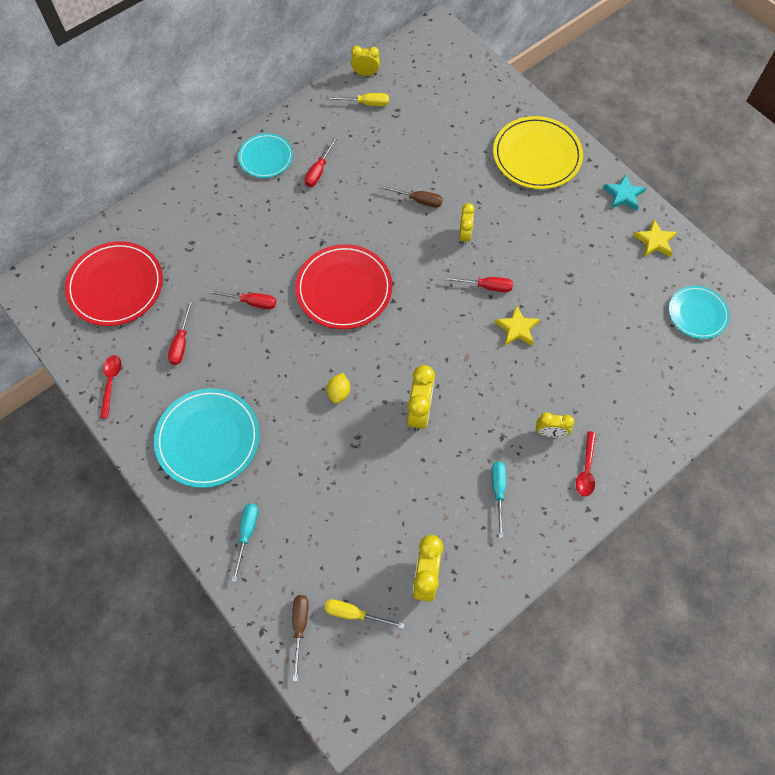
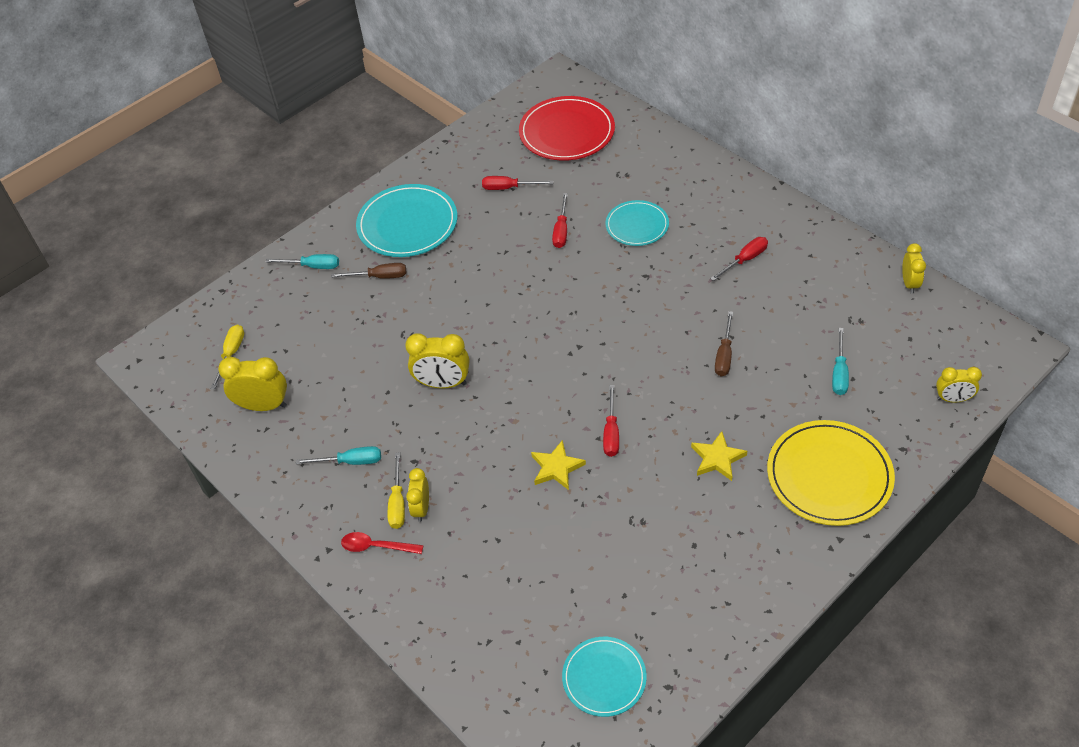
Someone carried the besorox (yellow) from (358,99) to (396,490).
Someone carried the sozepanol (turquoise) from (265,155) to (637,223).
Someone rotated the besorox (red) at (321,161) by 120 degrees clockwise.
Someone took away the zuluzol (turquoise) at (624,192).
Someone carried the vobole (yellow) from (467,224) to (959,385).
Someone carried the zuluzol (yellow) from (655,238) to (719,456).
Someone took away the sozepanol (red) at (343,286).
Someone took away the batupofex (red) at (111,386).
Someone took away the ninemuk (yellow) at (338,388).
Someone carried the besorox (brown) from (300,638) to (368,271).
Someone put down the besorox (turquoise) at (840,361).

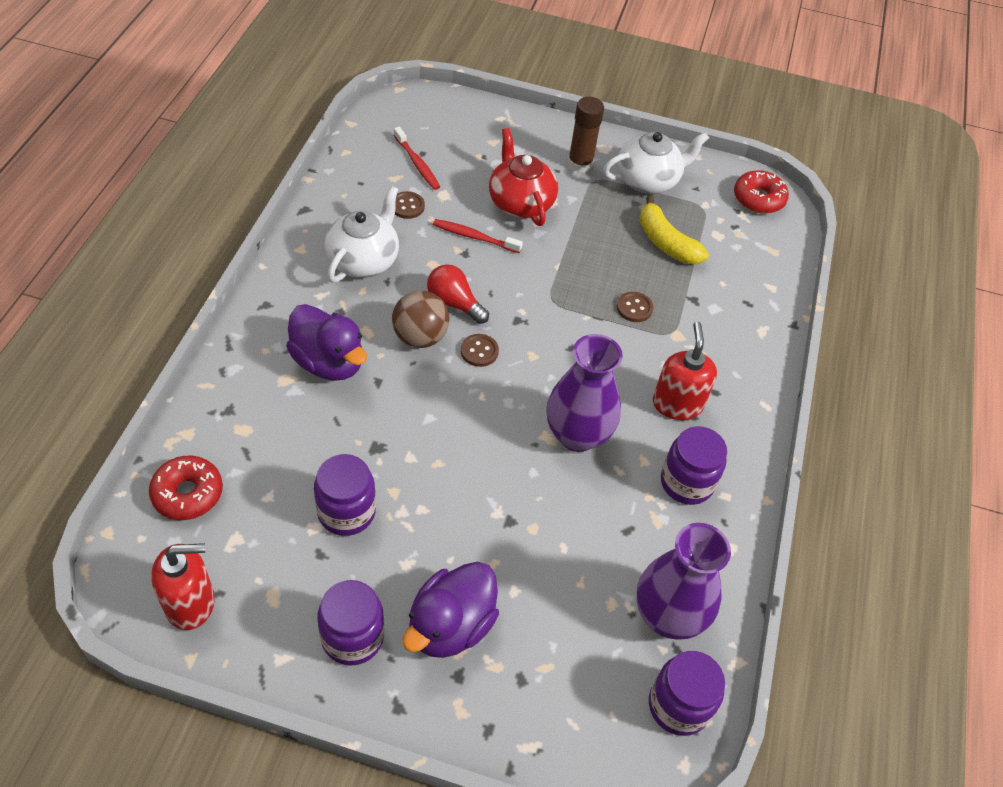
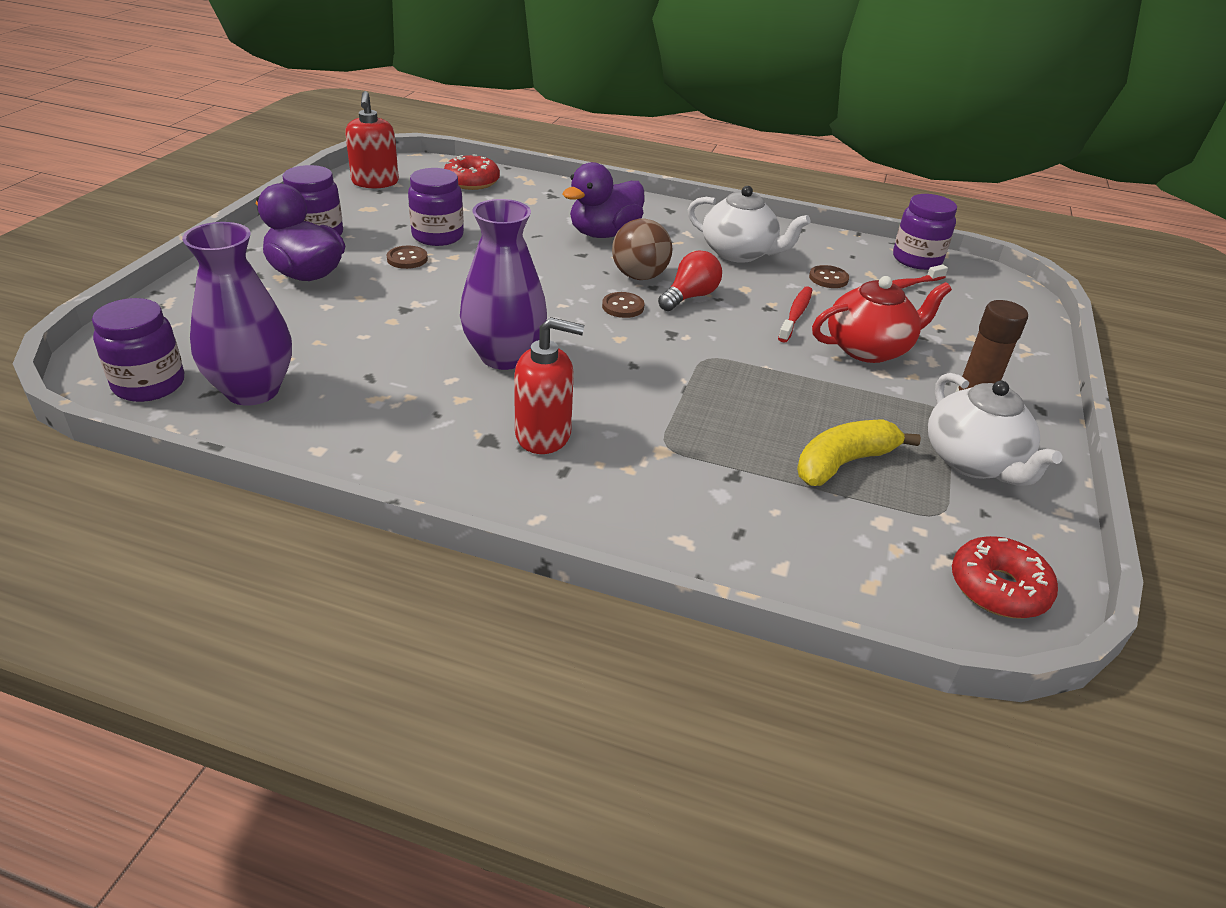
Someone carried the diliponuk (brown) from (635,307) to (407,257).
Someone carried the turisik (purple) from (694,465) to (925,232).

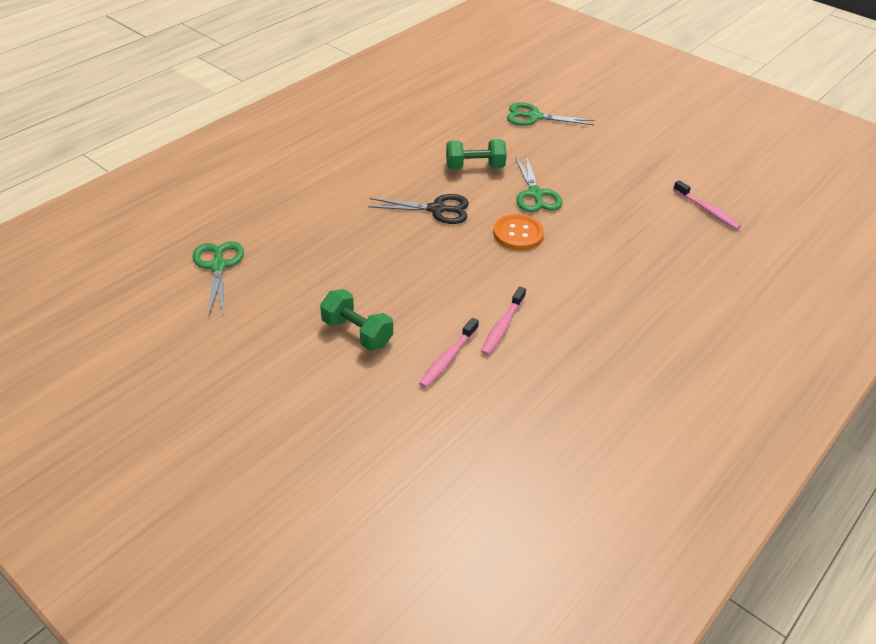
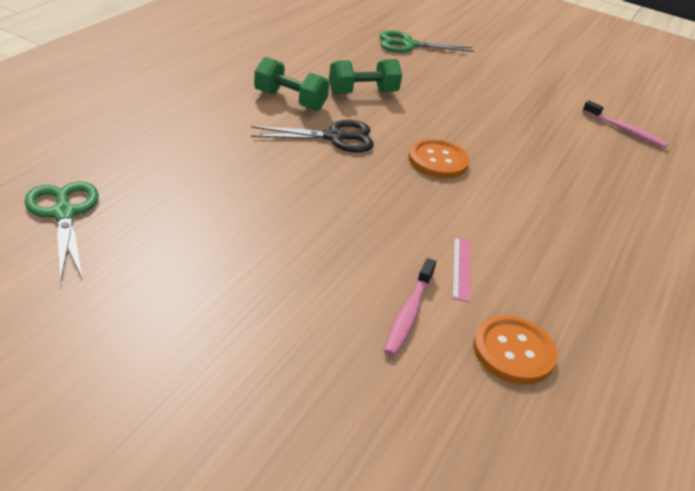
Someone took away the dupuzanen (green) at (538,183).
Someone swapped the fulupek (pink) at (503,321) for the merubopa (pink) at (461,269).
Someone carried the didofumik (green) from (356,320) to (292,84).
Someone put down the diliponuk (orange) at (515,350).

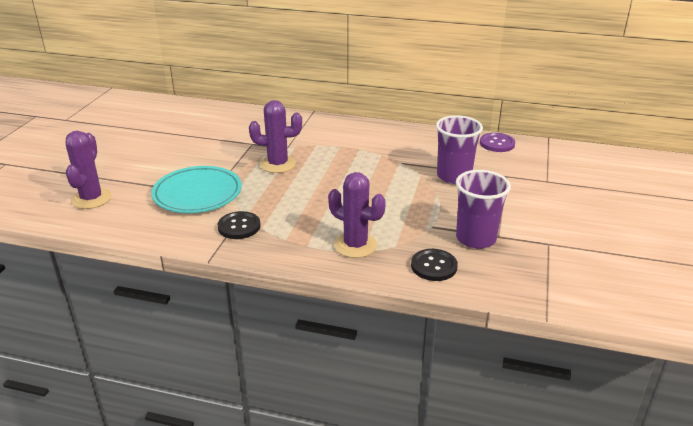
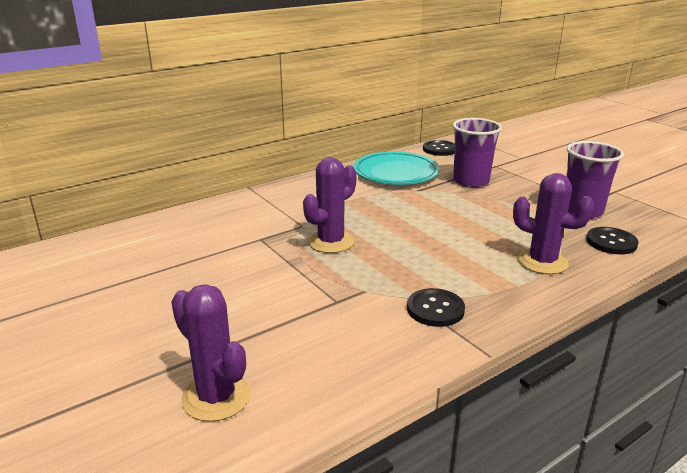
Someone repainted the diliponuk (purple) at (497,142), which became the diliponuk (black) at (439,148).
Someone carried the sozepanol (turquoise) from (196,189) to (396,168).
Someone rotated the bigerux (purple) at (357,215) by 45 degrees clockwise.

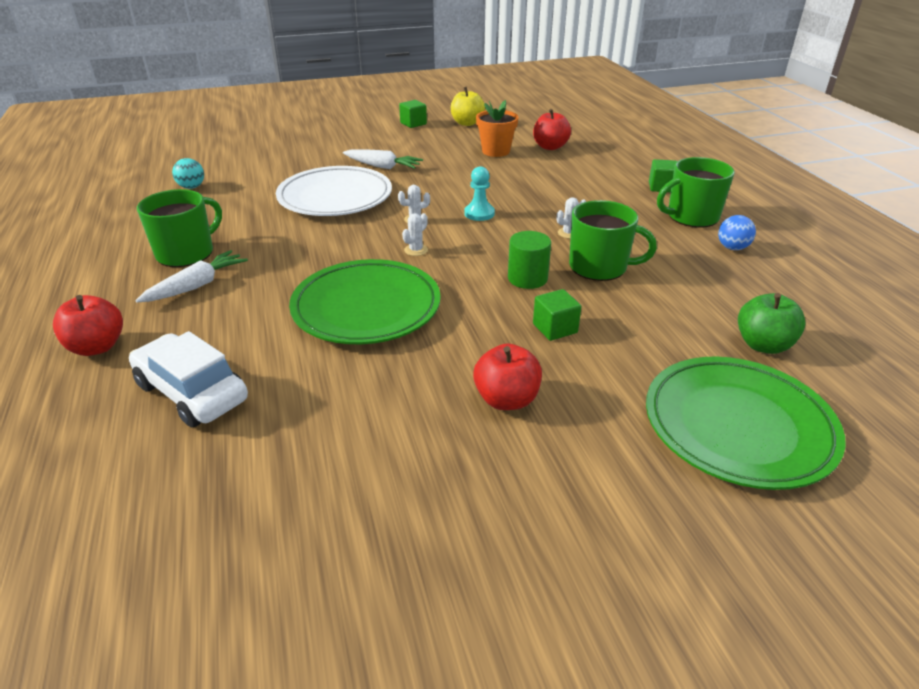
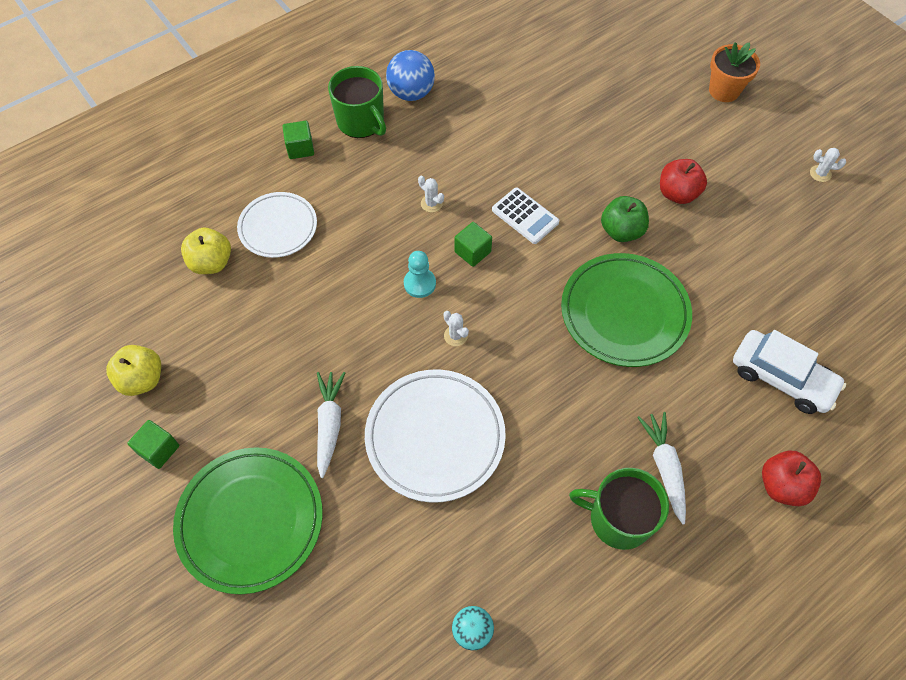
Someone carried the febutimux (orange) from (497,128) to (734,72).
Someone repainted the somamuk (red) at (552,129), which became the somamuk (yellow) at (206,250).
Someone took away the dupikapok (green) at (613,240).
Someone carried the bigerux (white) from (415,234) to (828,165).
Someone scaled the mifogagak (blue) at (737,232) by 1.62.
Someone swapped the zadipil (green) at (529,260) for the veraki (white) at (525,216).
Someone rotated the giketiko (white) at (191,276) by 60 degrees clockwise.
Someone carried the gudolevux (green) from (557,315) to (473,244).
Someone carried the somamuk (green) from (772,323) to (625,219).
Someone rotated the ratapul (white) at (188,379) by 75 degrees counterclockwise.
Someone carried the sozepanol (green) from (746,423) to (248,520).
Someone put down the sozepanol (white) at (277,225).

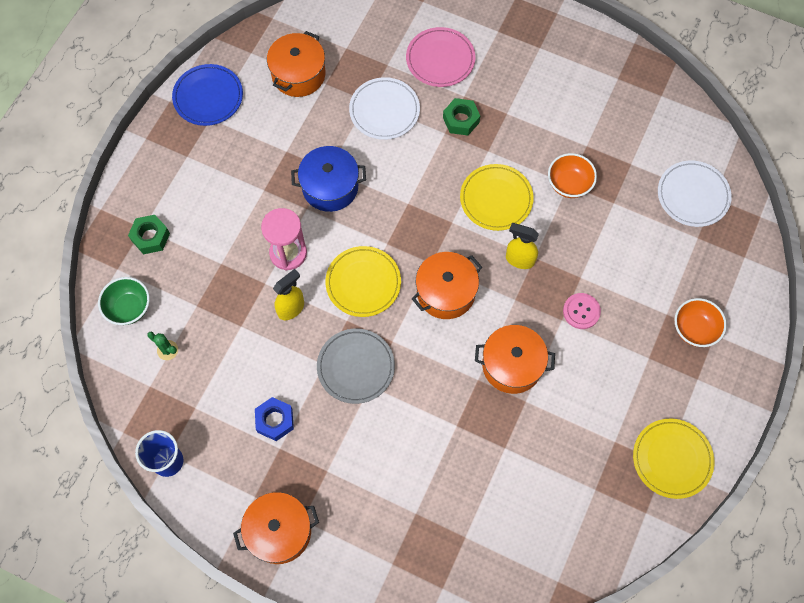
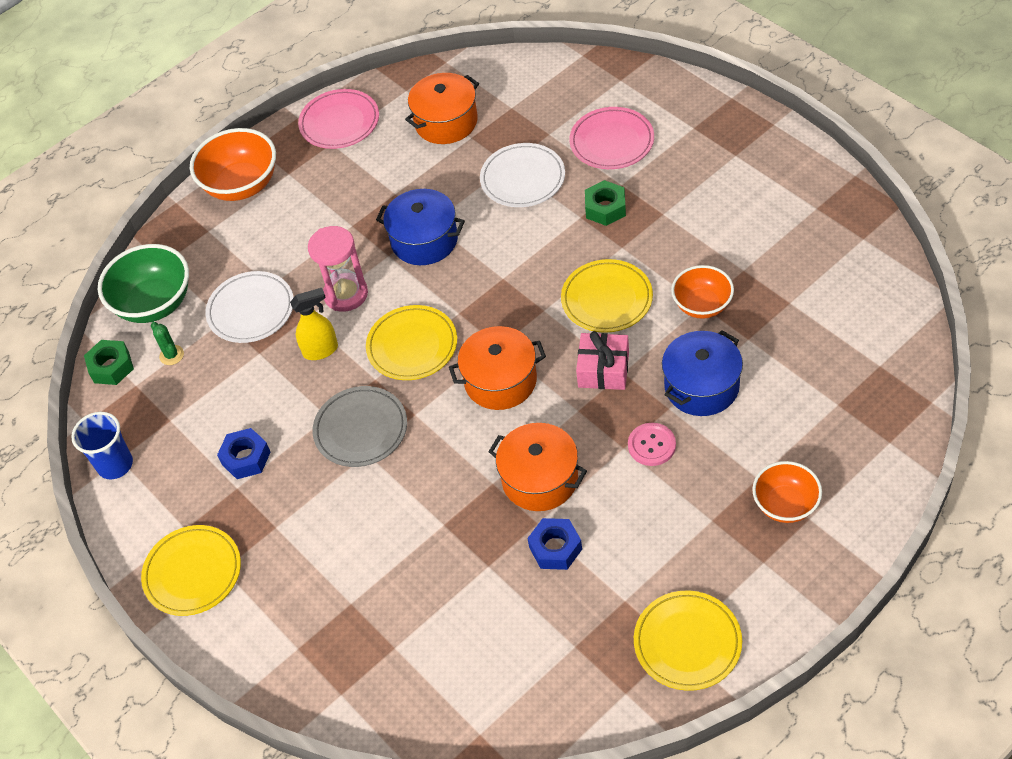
Someone repainted the sozepanol (blue) at (207,95), which became the sozepanol (pink) at (338,119).
Someone carried the sozepanol (white) from (695,194) to (249,307).
Someone carried the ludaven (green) from (149,234) to (109,362).
Someone swapped the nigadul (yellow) at (522,246) for the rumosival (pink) at (602,360).
Someone scaled the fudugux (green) at (124,301) by 1.56.
Someone swapped the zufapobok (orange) at (276,528) for the sozepanol (yellow) at (191,570).
Someone put down the fudugux (orange) at (233,164).
Someone put down the zufapobok (blue) at (702,373).
Someone put down the ludaven (blue) at (555,544).

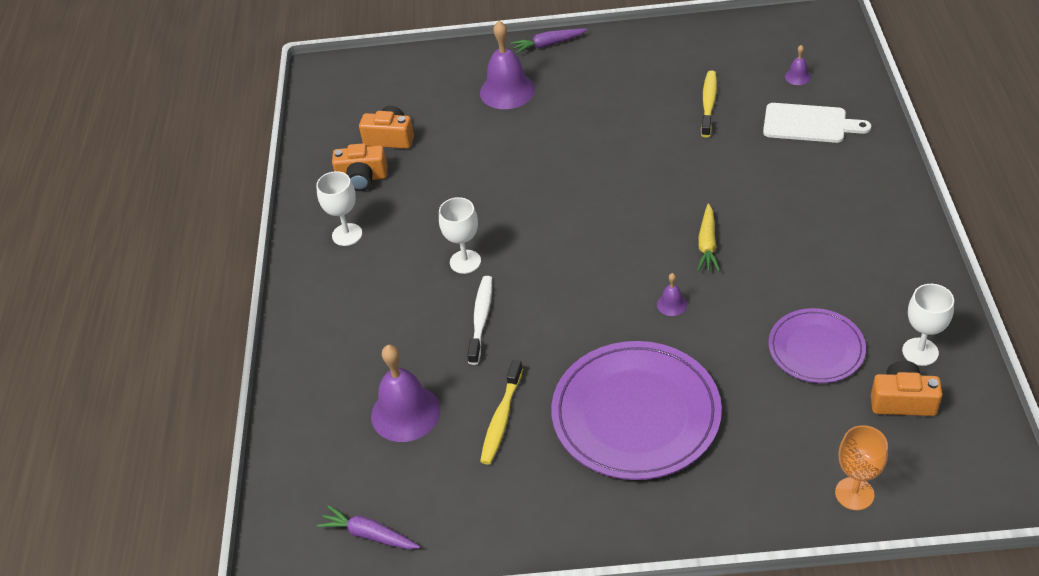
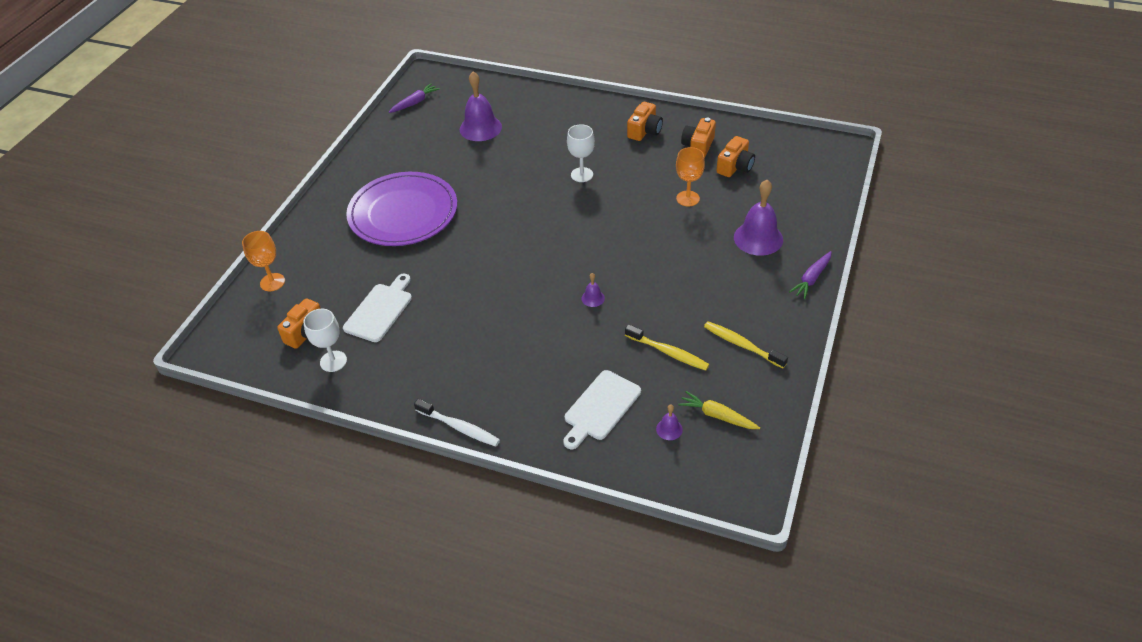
Someone rotated the giketiko (purple) at (549,41) by 150 degrees counterclockwise.
Someone swapped the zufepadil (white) at (339,208) for the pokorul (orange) at (645,121).
Someone carried the giketiko (yellow) from (708,237) to (719,410).
Someone carried the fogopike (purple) from (672,294) to (593,290).
Someone carried the fulupek (white) from (479,320) to (457,423).
Someone swapped the sozepanol (purple) at (817,345) for the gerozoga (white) at (377,308).
Someone carried the fulupek (yellow) from (501,412) to (746,344).
Someone put down the zufepadil (orange) at (690,176).

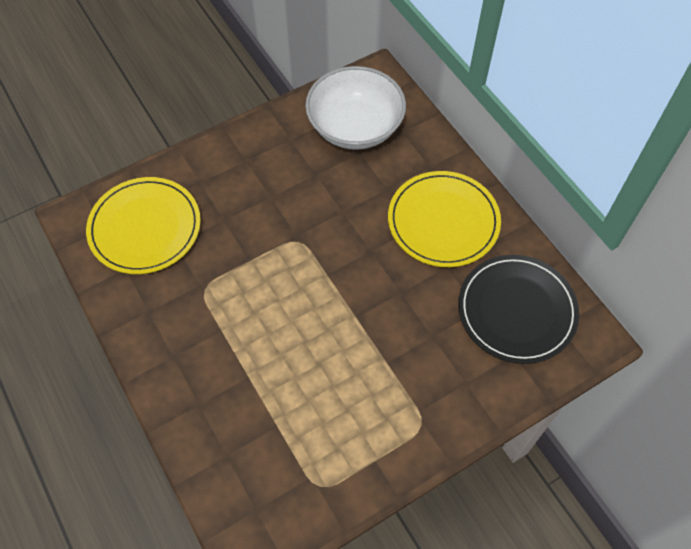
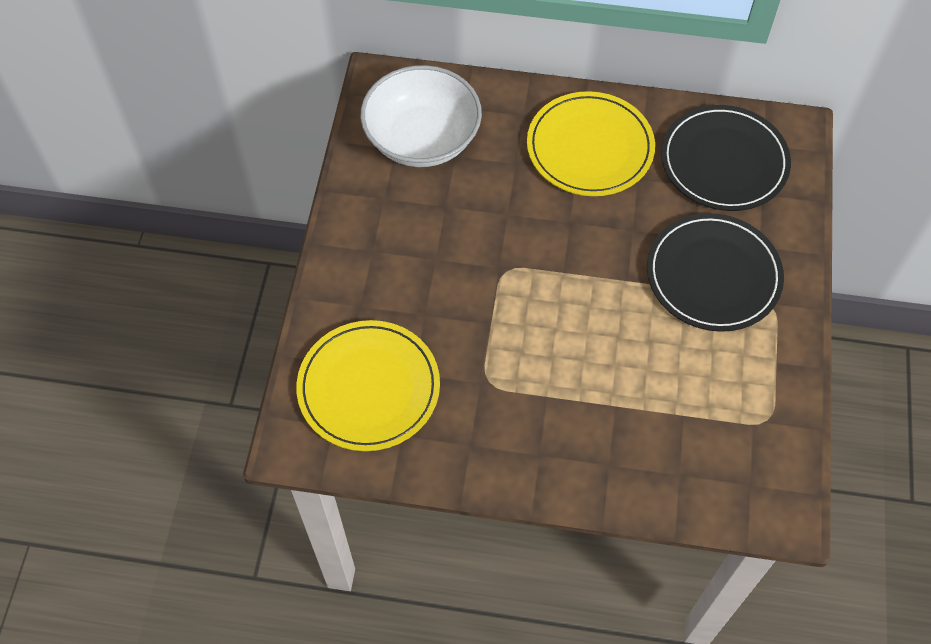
Someone put down the sozepanol (black) at (715,272).

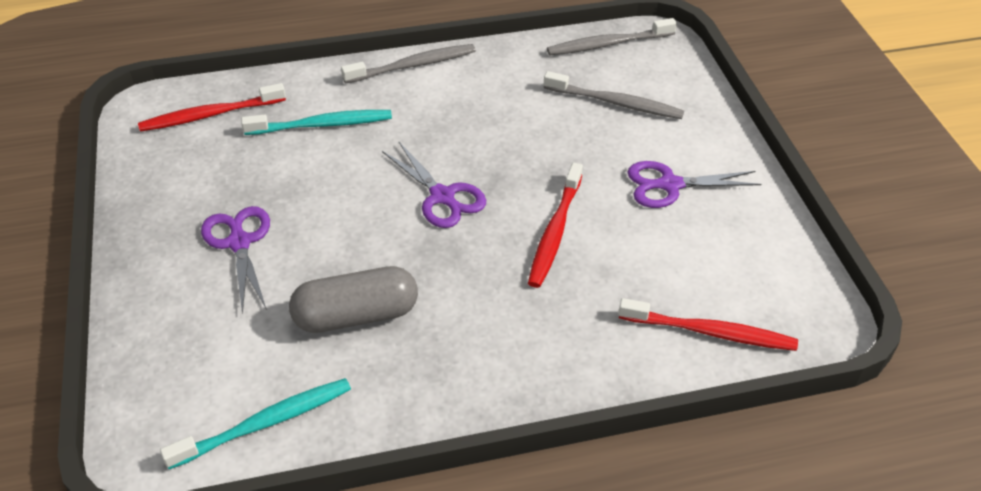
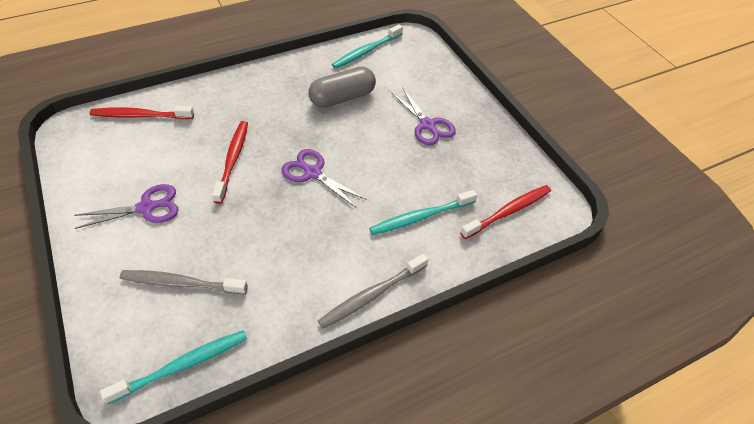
Someone repainted the fulupek (grey) at (612,36), which became the fulupek (turquoise) at (173,367).

